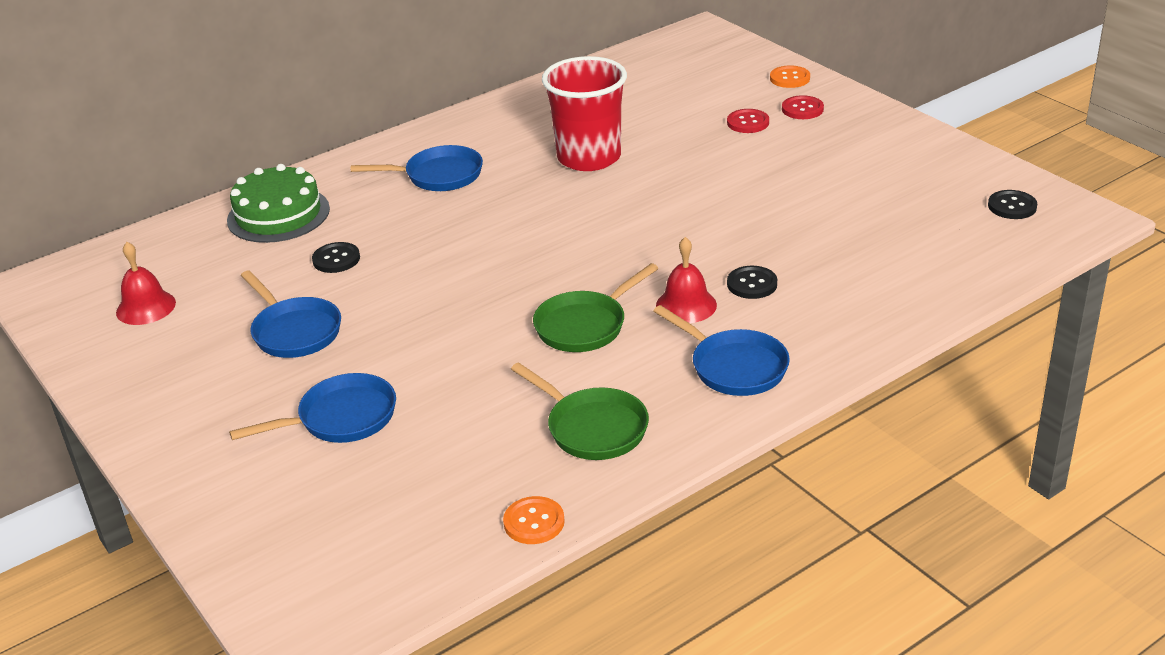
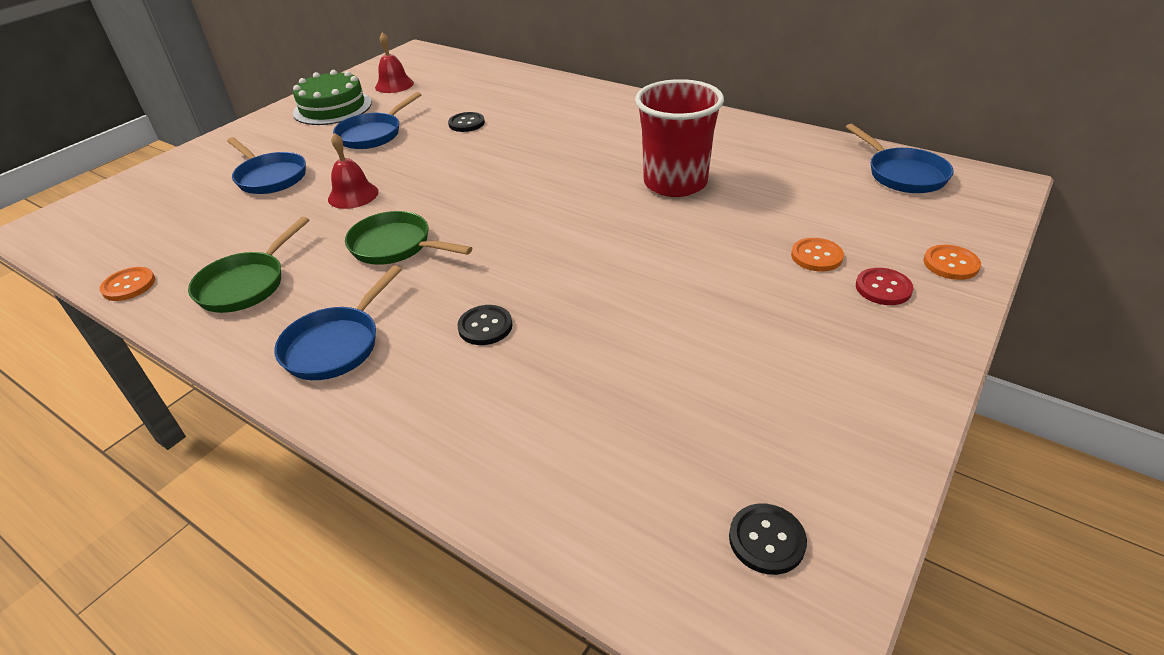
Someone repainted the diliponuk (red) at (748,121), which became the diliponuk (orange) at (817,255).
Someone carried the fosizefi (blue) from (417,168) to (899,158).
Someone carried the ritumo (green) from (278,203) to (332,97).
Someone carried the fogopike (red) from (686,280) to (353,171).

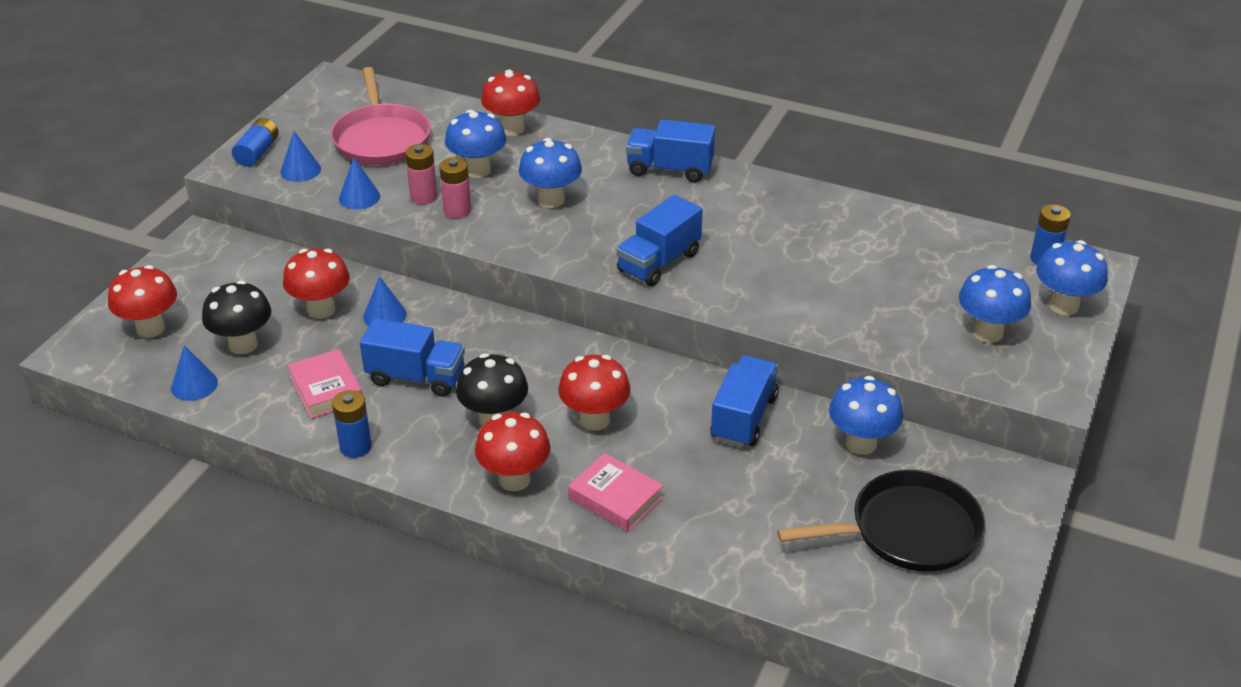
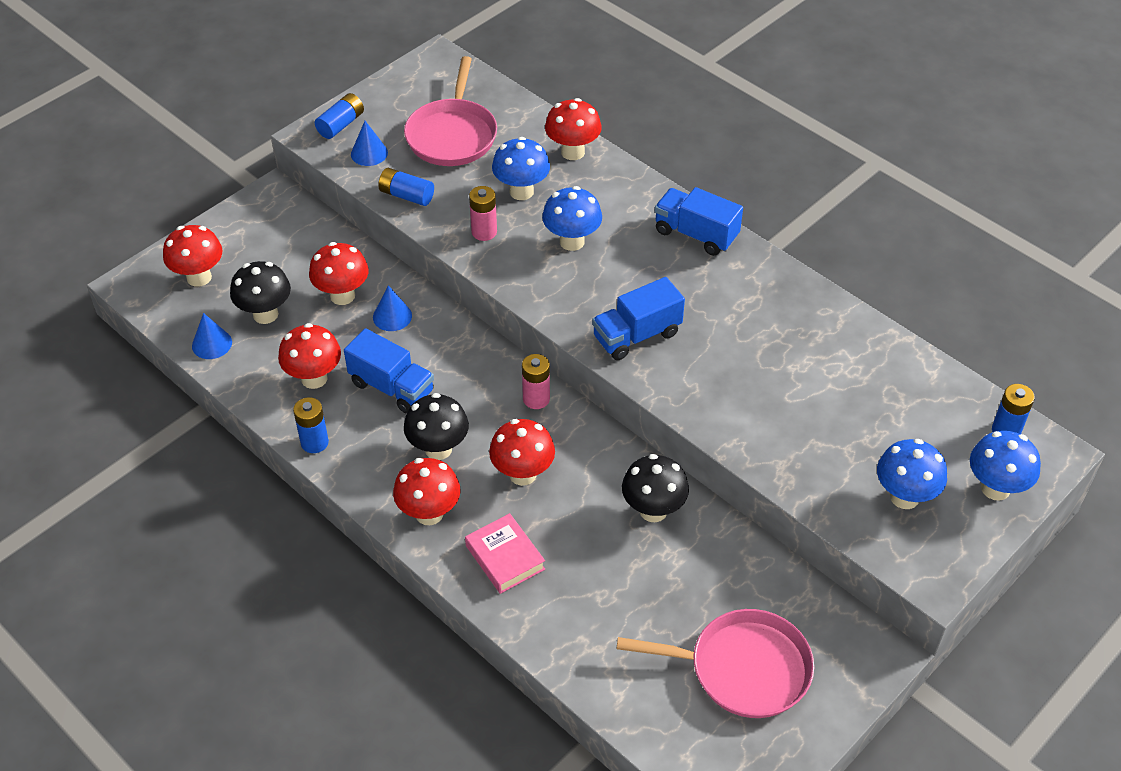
Someone carried the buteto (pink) from (421,174) to (536,381).
Someone swapped the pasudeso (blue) at (359,183) for the buteto (blue) at (406,187).
Someone swapped the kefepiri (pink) at (325,384) for the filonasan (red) at (309,356).
Someone swapped the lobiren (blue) at (744,401) for the filonasan (black) at (655,488).
Someone took away the filonasan (blue) at (866,415).
Someone repainted the fosizefi (black) at (881,521), which became the fosizefi (pink) at (715,663).

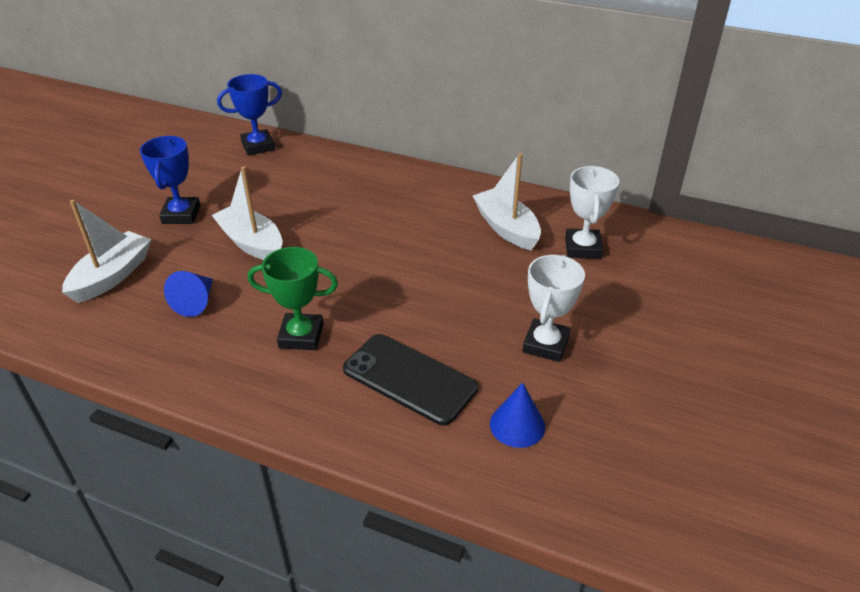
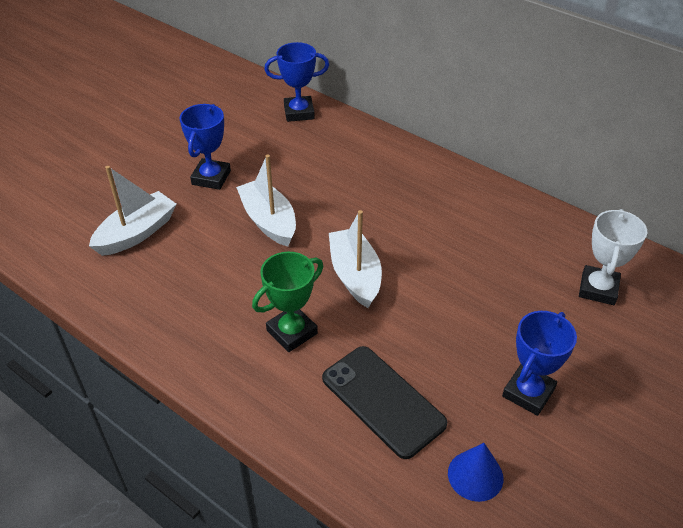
Someone carried the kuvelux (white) from (507,202) to (355,259).
Someone rotated the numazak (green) at (293,298) by 60 degrees counterclockwise.
Someone repainted the numazak (white) at (554,308), which became the numazak (blue) at (539,363).
Someone took away the pasudeso (blue) at (188,294).

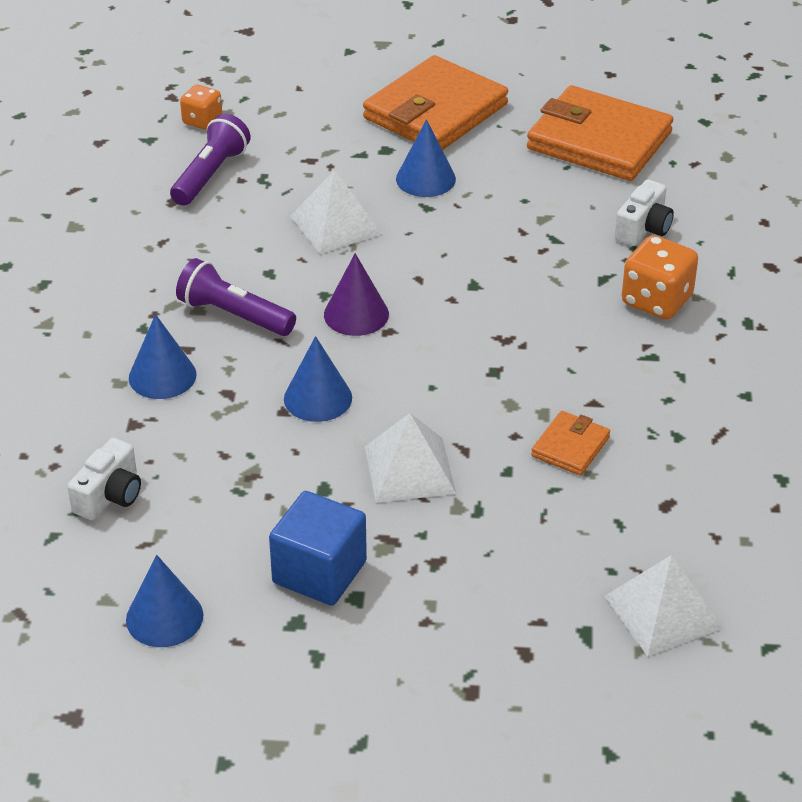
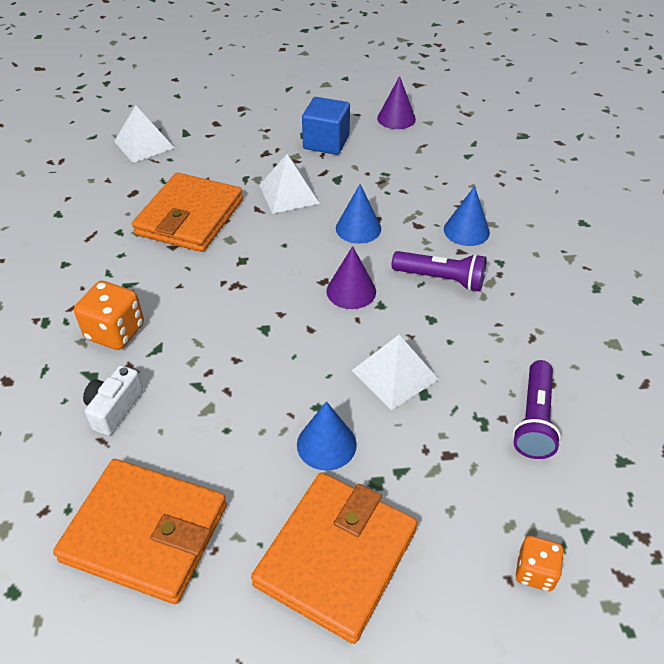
Someone carried the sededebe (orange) from (201,107) to (540,563).
Someone scaled the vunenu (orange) at (570,443) by 2.14.
Someone took away the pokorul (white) at (104,479).
Someone repainted the pasudeso (blue) at (164,601), which became the pasudeso (purple) at (396,102).

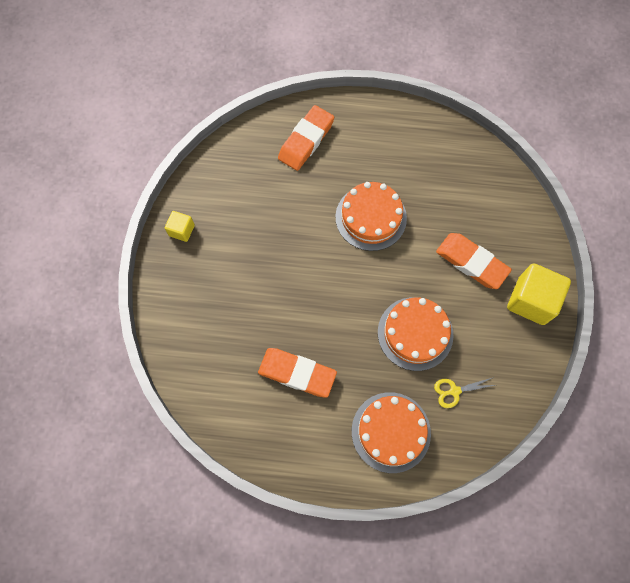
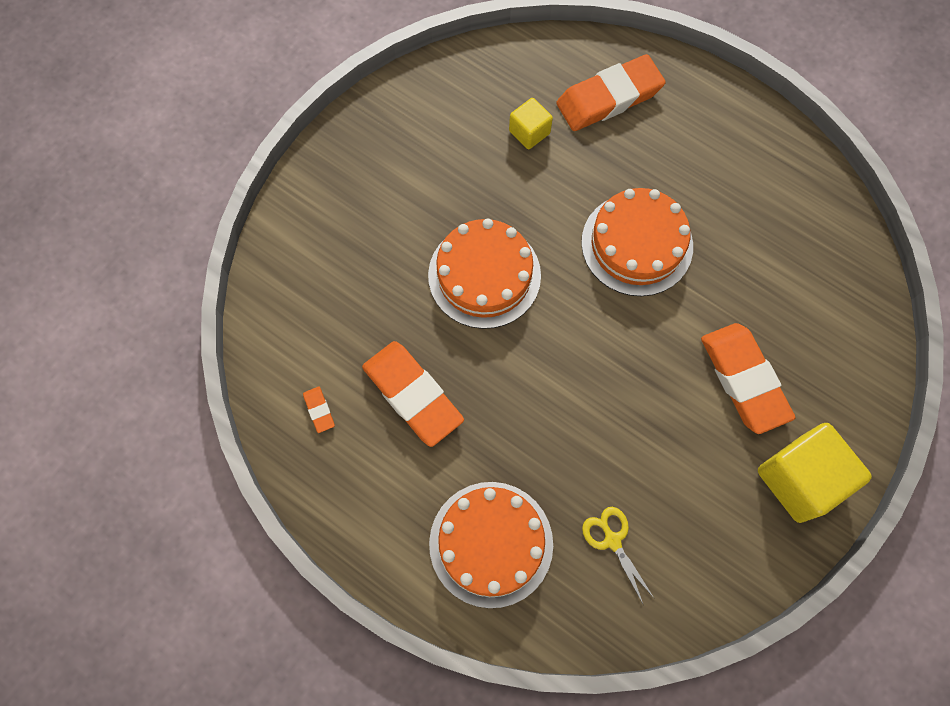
Someone carried the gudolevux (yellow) from (180,226) to (531,123).
Someone carried the ritumo (orange) from (415,334) to (484,274).
Someone rotated the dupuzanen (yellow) at (464,392) by 45 degrees clockwise.
Someone put down the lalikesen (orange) at (319,410).

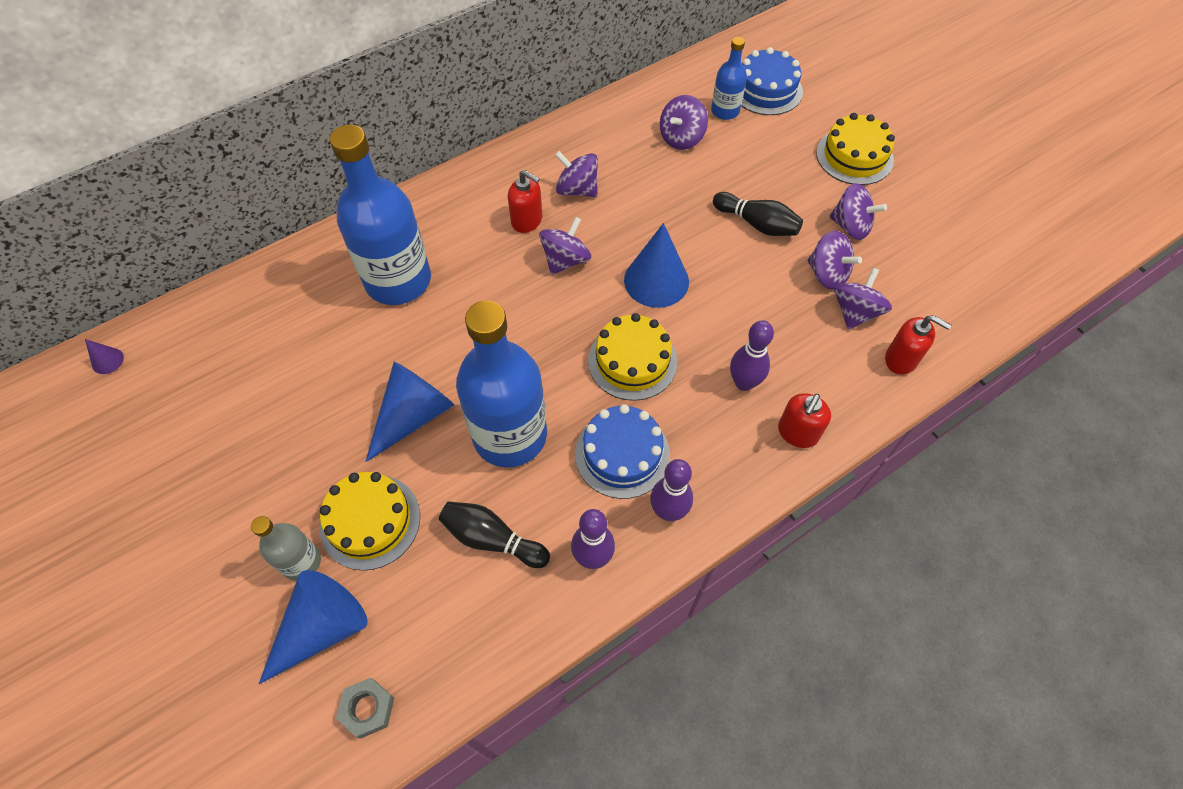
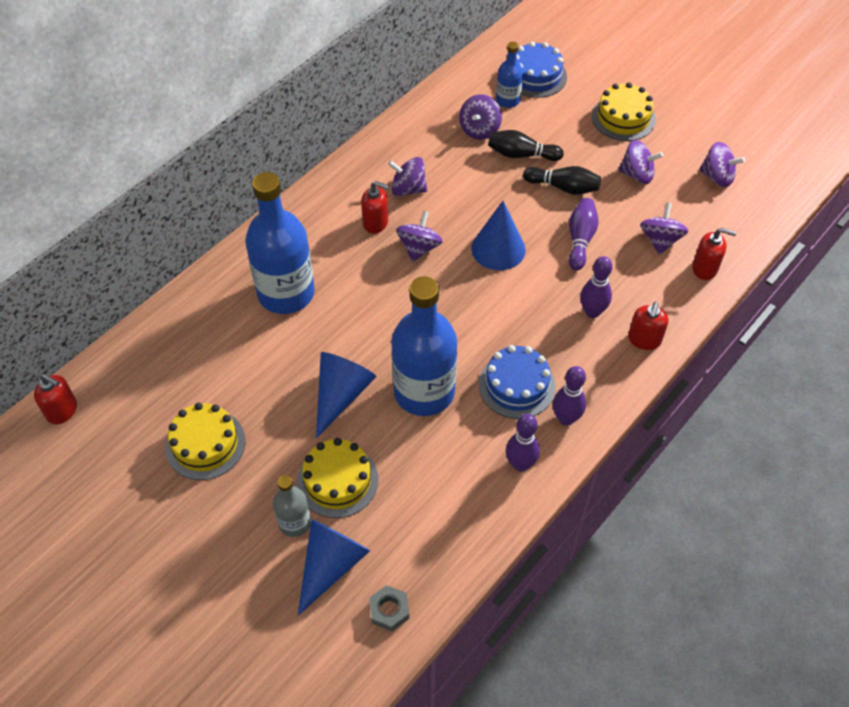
Someone carried the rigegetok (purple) from (834,260) to (722,164).
Someone carried the ritumo (yellow) from (632,357) to (205,441).
Someone swapped the pasudeso (purple) at (104,356) for the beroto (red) at (55,399).
Someone carried the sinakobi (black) from (494,534) to (526,145).
Someone put down the sinakobi (purple) at (584,234).

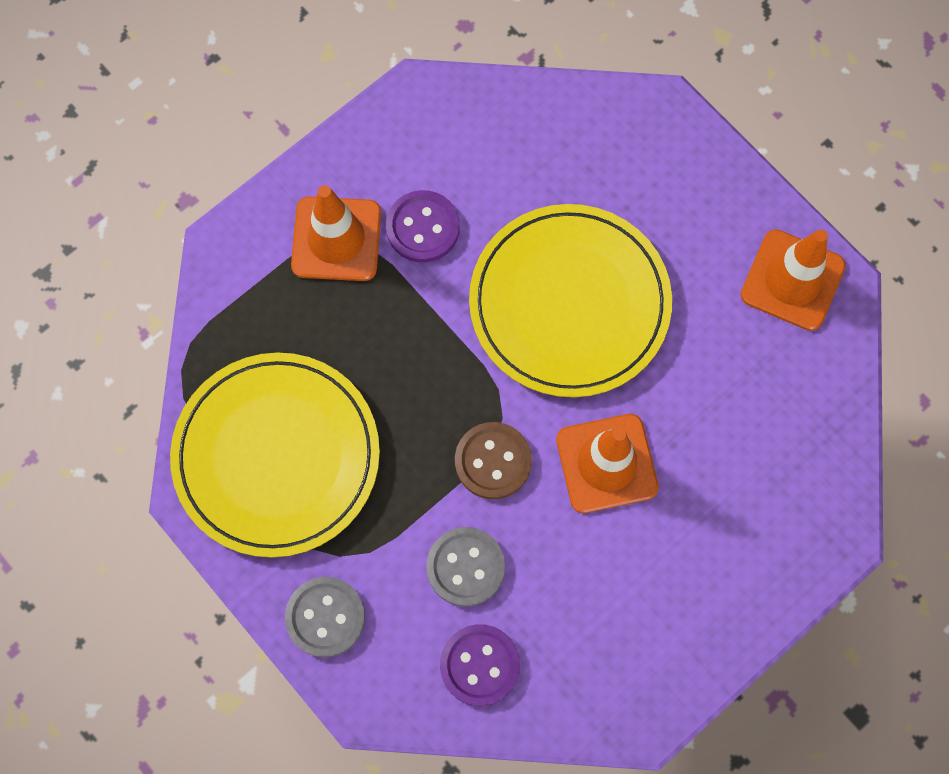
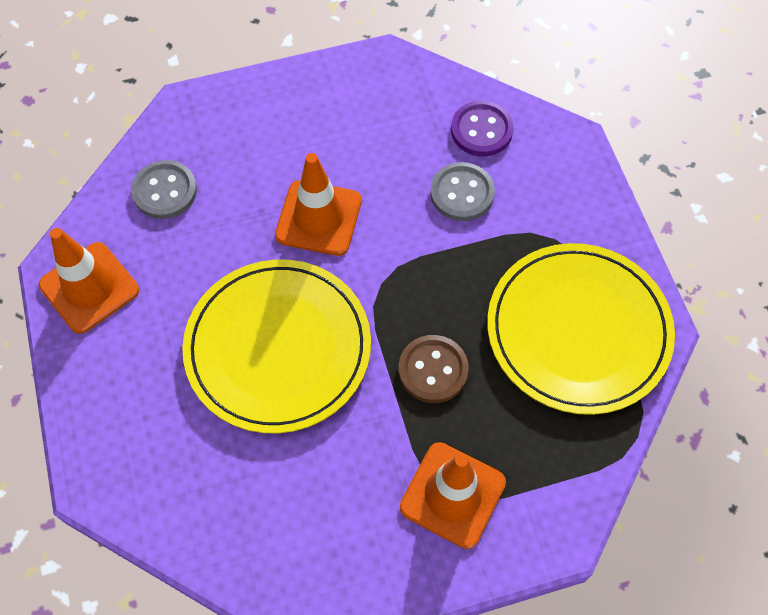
Someone took away the diliponuk (purple) at (423,226).
Someone carried the diliponuk (brown) from (493,460) to (434,369).
Someone carried the diliponuk (grey) from (325,617) to (164,189).

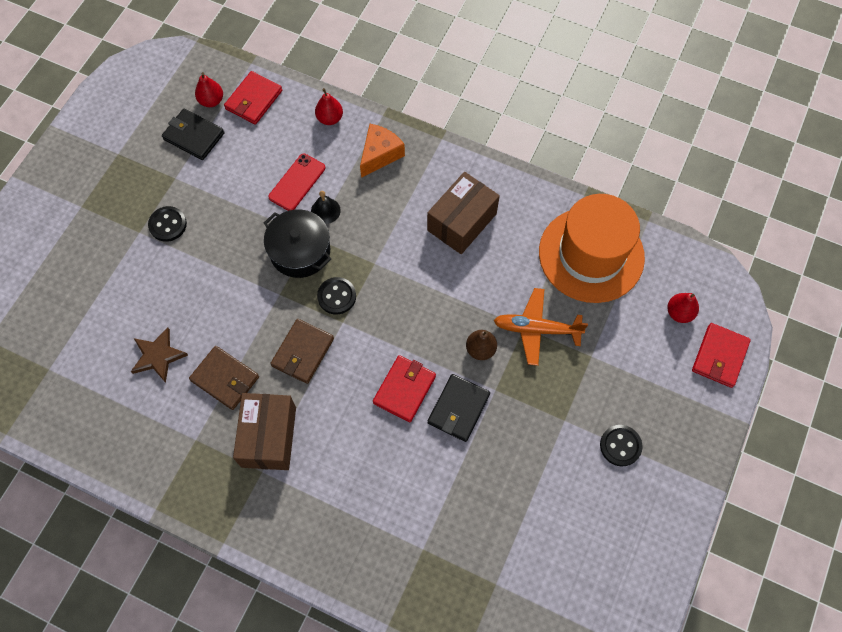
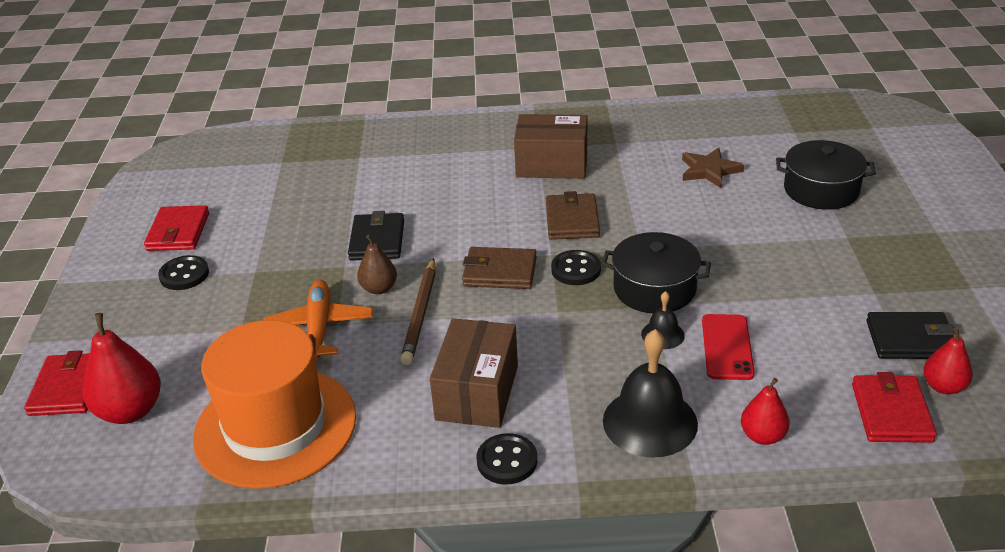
Someone swapped the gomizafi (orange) at (382,151) for the fogopike (black) at (650,393).
Someone carried the diliponuk (black) from (167,224) to (507,458).
Someone rotated the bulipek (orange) at (541,327) by 75 degrees counterclockwise.
Someone scaled the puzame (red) at (683,308) by 1.65.
Someone carried the vunenu (brown) from (224,378) to (499,268).
Someone carried the vunenu (red) from (404,388) to (176,228).
Someone rotated the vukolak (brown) at (264,431) by 60 degrees counterclockwise.
Someone put down the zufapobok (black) at (826,175).
Someone put down the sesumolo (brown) at (418,311).

